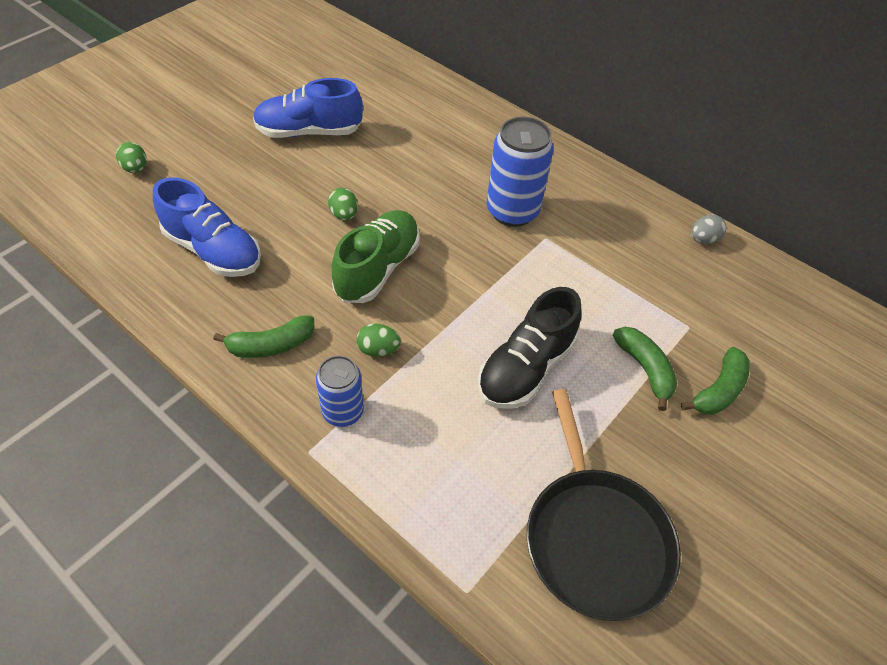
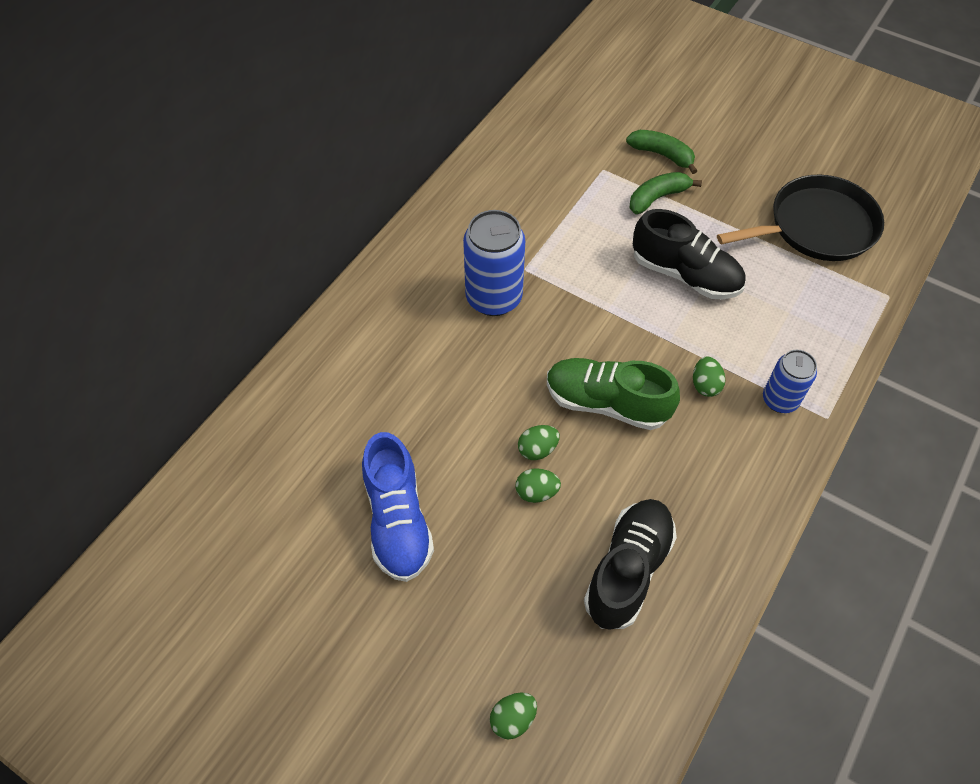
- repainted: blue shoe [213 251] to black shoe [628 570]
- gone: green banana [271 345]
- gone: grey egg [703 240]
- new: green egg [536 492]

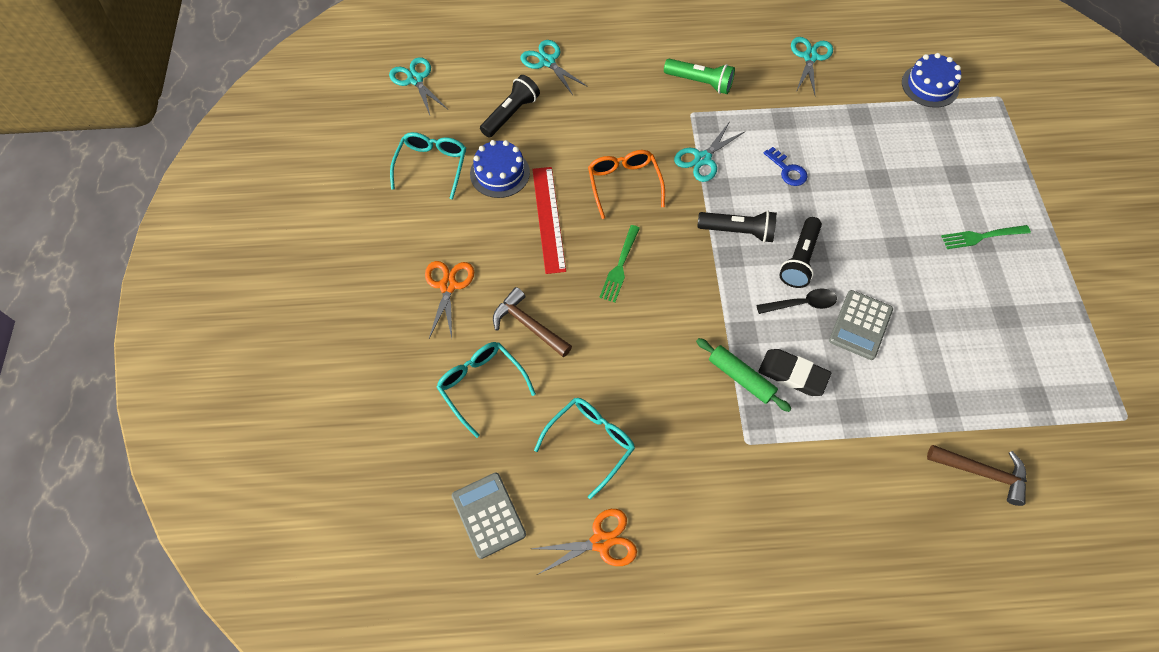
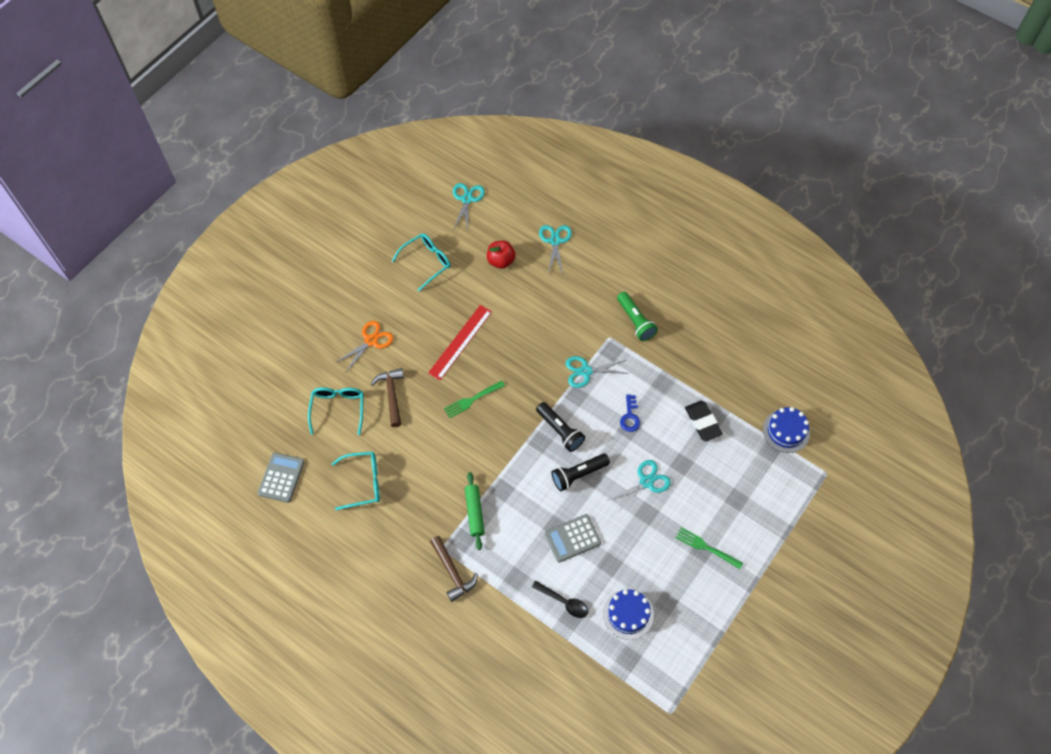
- shifted: blue cake [500 173] to [628 614]
- swapped: black flashlight [511 114] to red apple [501 261]
- gone: orange scissors [601 542]
- gone: orange glasses [624 184]
- shifted: black spoon [801 304] to [564 602]
- shifted: black eraser [793 374] to [702 422]
- shifted: turquoise scissors [810 57] to [646 482]
- shifted: brown hammer [982 473] to [453 572]

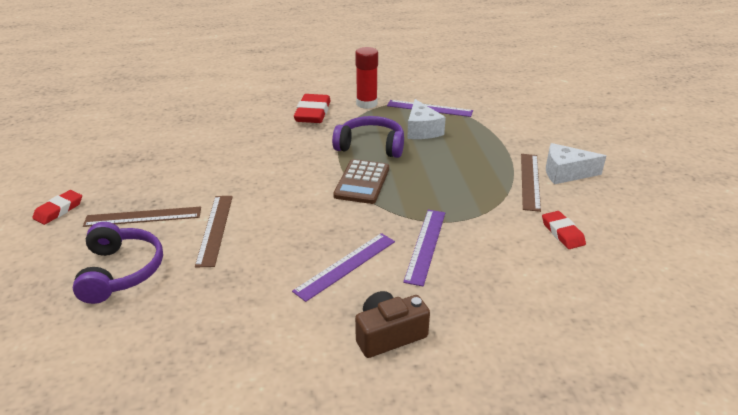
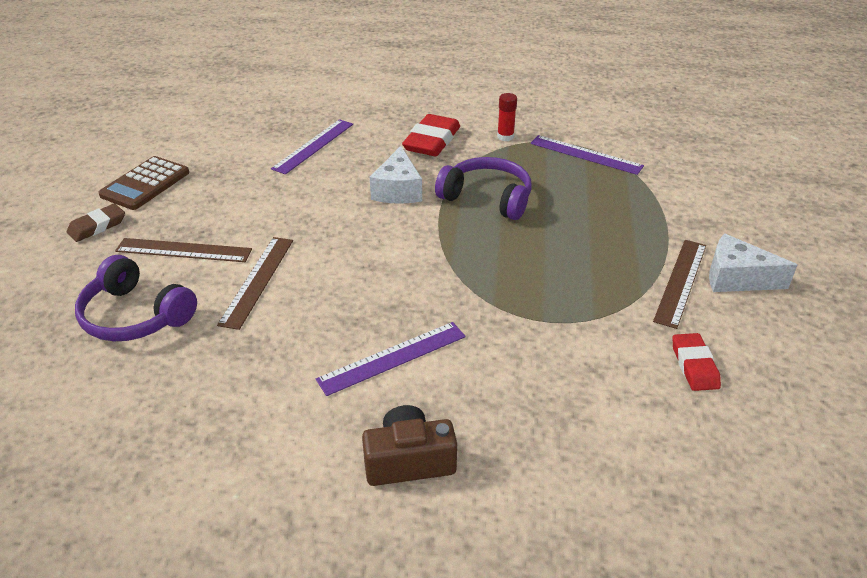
- repainted: red eraser [59 210] to brown eraser [97 226]
- rotated: purple headphones [121 271] = [135 316] 120 degrees clockwise
- shifted: brown calculator [362 182] to [145 184]
- scaled: red glue stick [366 104] = [505 137] x0.60
- shifted: purple ruler [426 245] to [314 146]
- shifted: white cheese [422 130] to [398 190]

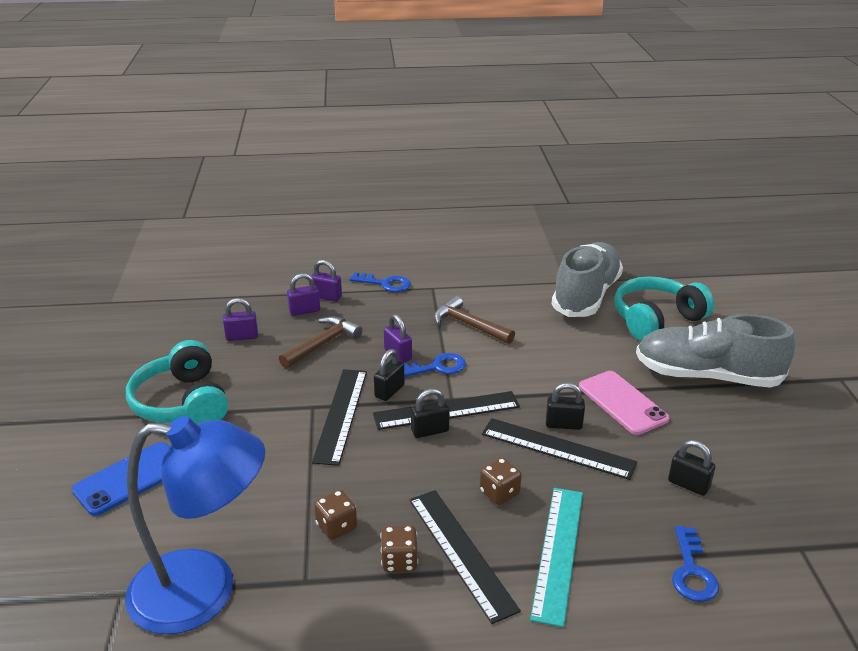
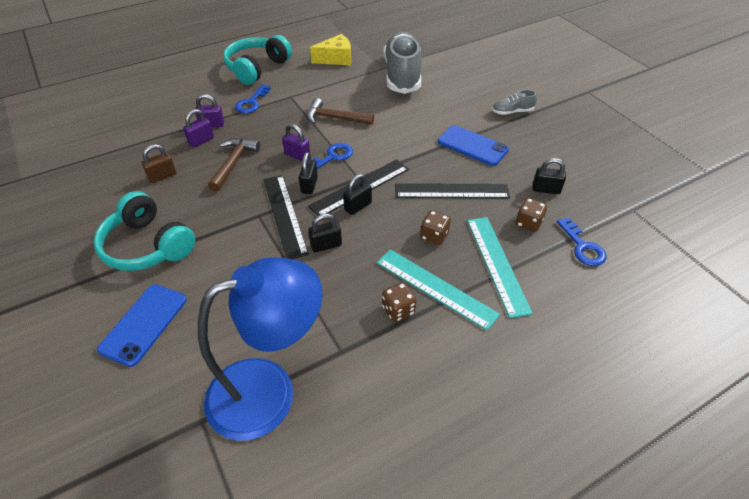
- repainted: purple padlock [242 337] to brown padlock [162 176]
- shifted: brown dice [336 526] to [528 223]
- rotated: blue key [385 284] = [252 102] 120 degrees clockwise
- repainted: black ruler [461 552] to turquoise ruler [435 288]
- shifted: black padlock [563 424] to [326 245]
- repainted: pink phone [622 403] to blue phone [472 146]
- shifted: turquoise headphones [656 319] to [257 68]
- scaled: grey shoe [707 376] = [512 112] x0.43
- new: yellow cheese [336 59]

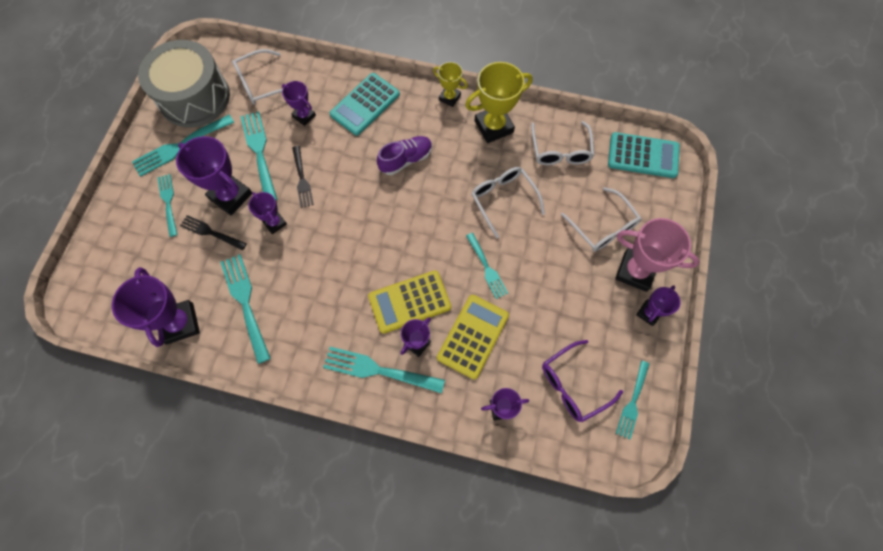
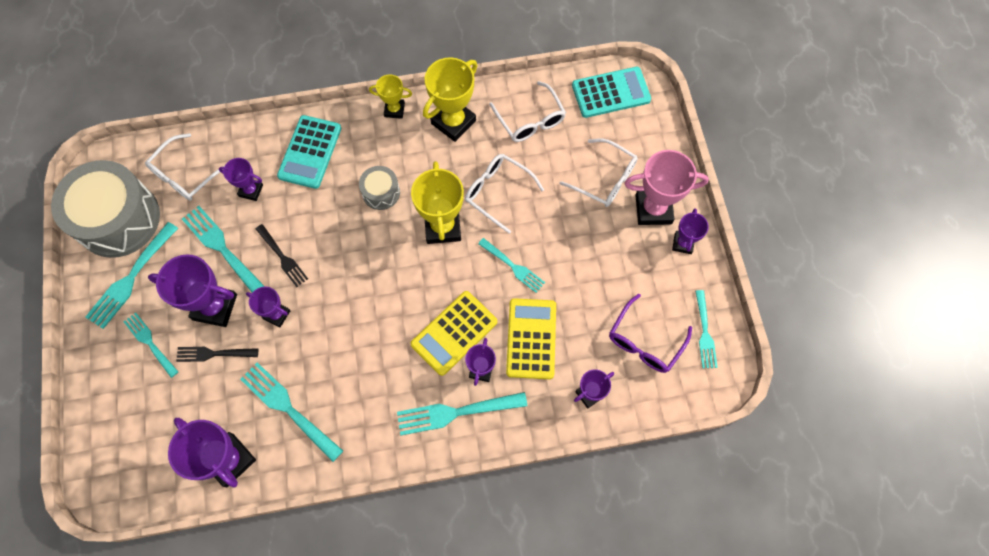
- swapped: purple shoe [406 160] to grey drum [381 192]
- new: yellow trophy [442 227]

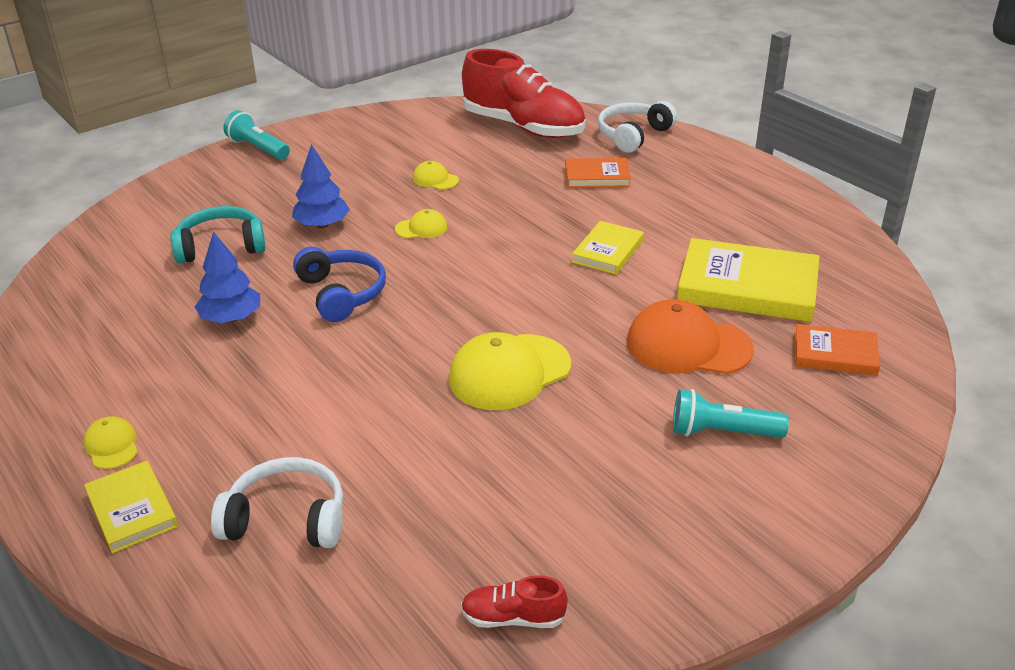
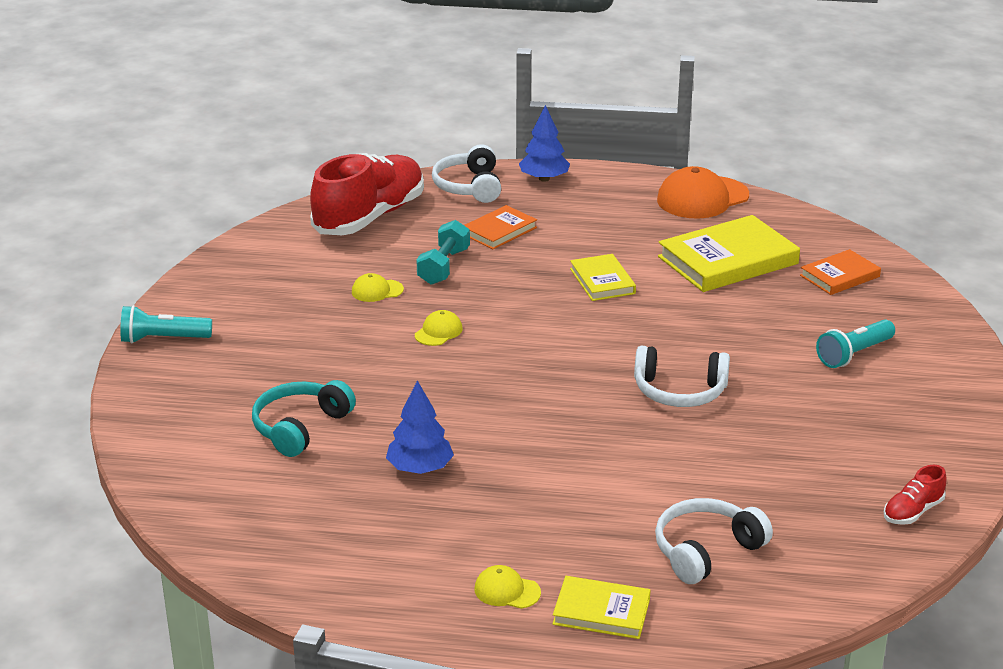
- shifted: blue tree [322 225] to [544 179]
- gone: blue headphones [341 293]
- swapped: yellow cap [509 372] to white headphones [679 391]
- rotated: red shoe [523 127] = [370 217] 45 degrees counterclockwise
- shifted: orange cap [688 345] to [702 198]
- new: turquoise dumbbell [444 267]

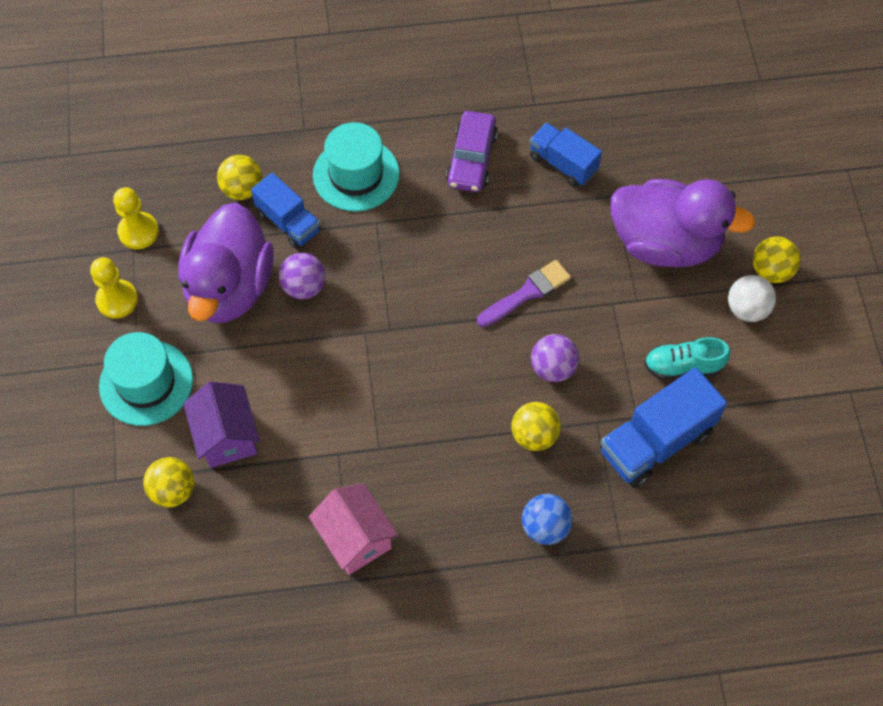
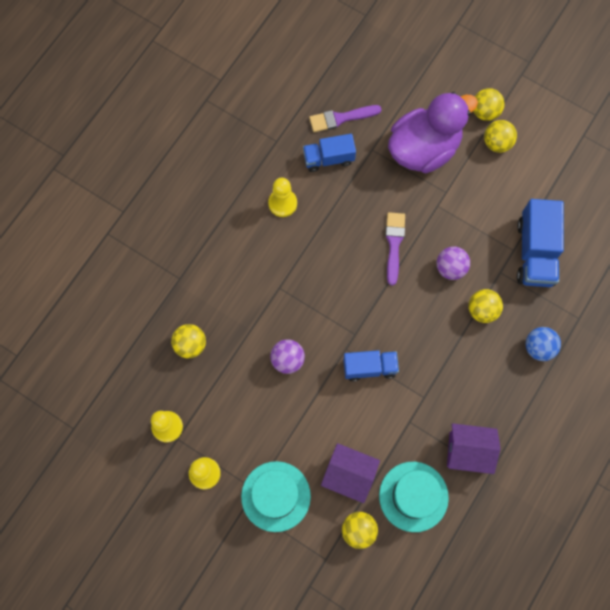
- gone: purple duck [229 287]
- shifted: blue truck [288 222] to [369 367]
- repainted: pink house [355 538] to purple house [467 451]
- shifted: turquoise hat [356 174] to [413 496]
- swapped: purple car [471 159] to yellow pawn [282 203]
- gone: turquoise shoe [683 366]
- repainted: white ball [747 309] to yellow ball [497 143]
- new: purple brush [341 118]

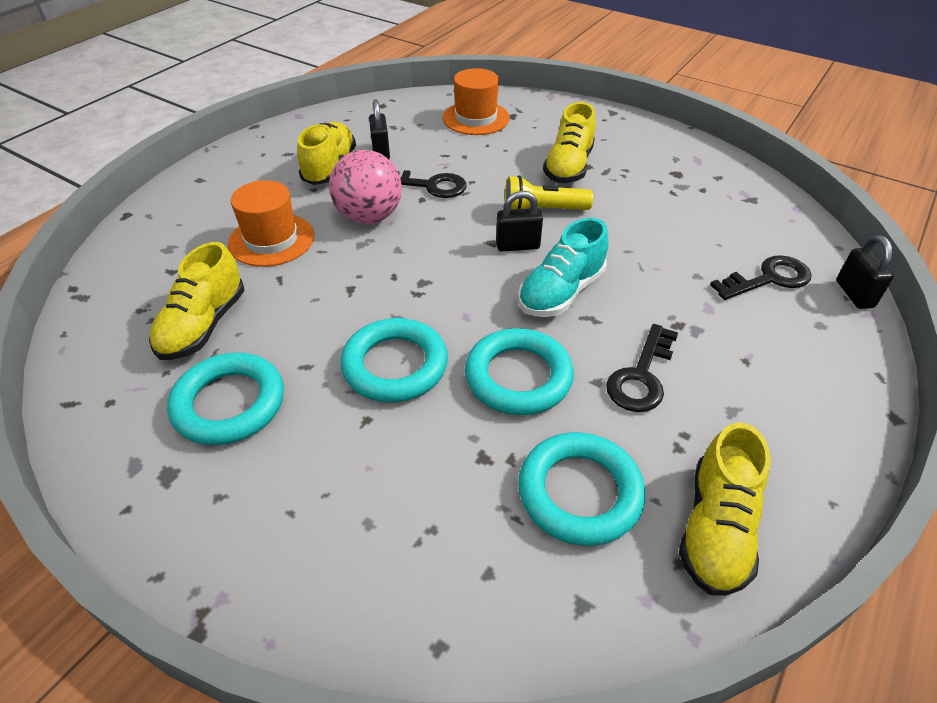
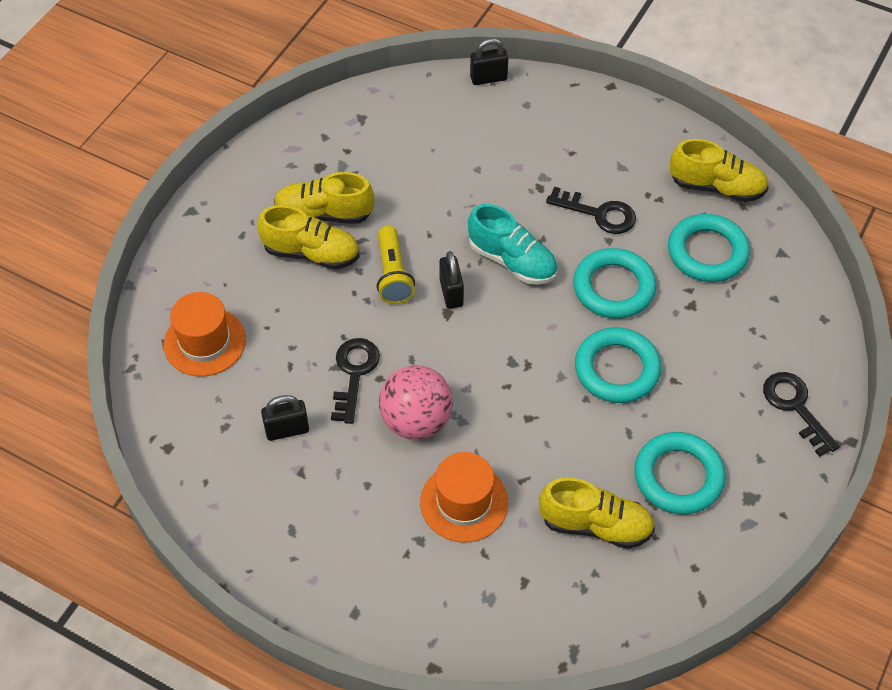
- shifted: yellow shoe [329 167] to [324 214]
- shifted: black key [768 279] to [796 407]

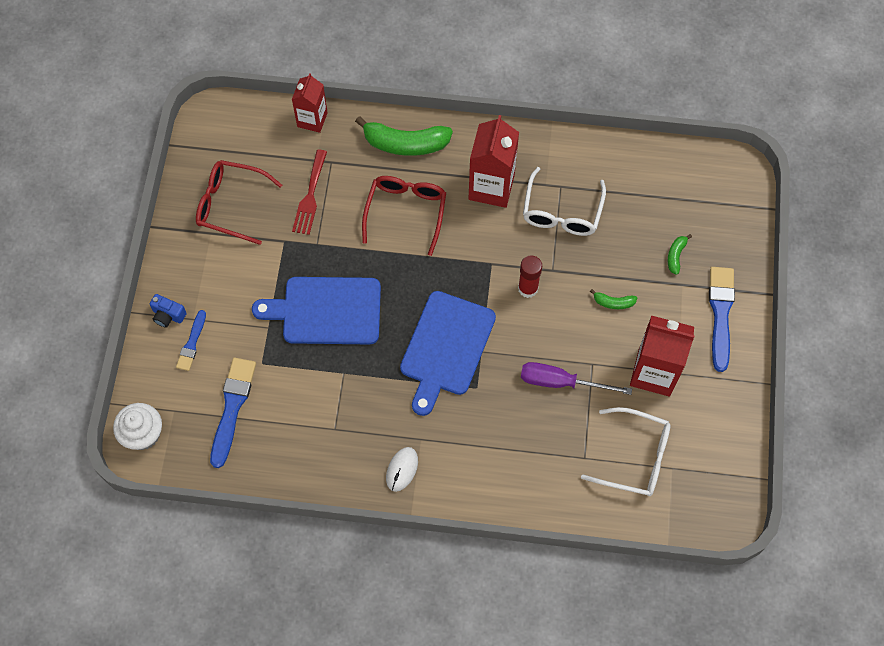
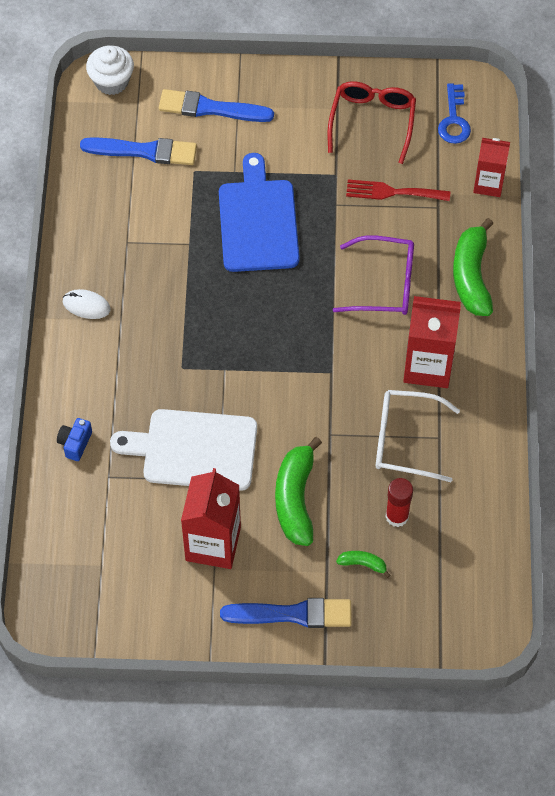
- shifted: blue camera [168 315] to [75 443]
- scaled: blue brush [192 343] = [210 108] x1.71
- repainted: red glasses [406 211] to purple glasses [386 284]
- gone: blue cutting board [446 347]
- shifted: red glue stick [528 288] to [397 516]
- swapped: purple screwdriver [561 382] to white cutting board [194 449]
- gone: white glasses [636 458]
- scaled: green banana [613 302] = [295 499] x2.16
- new: blue key [454 120]

